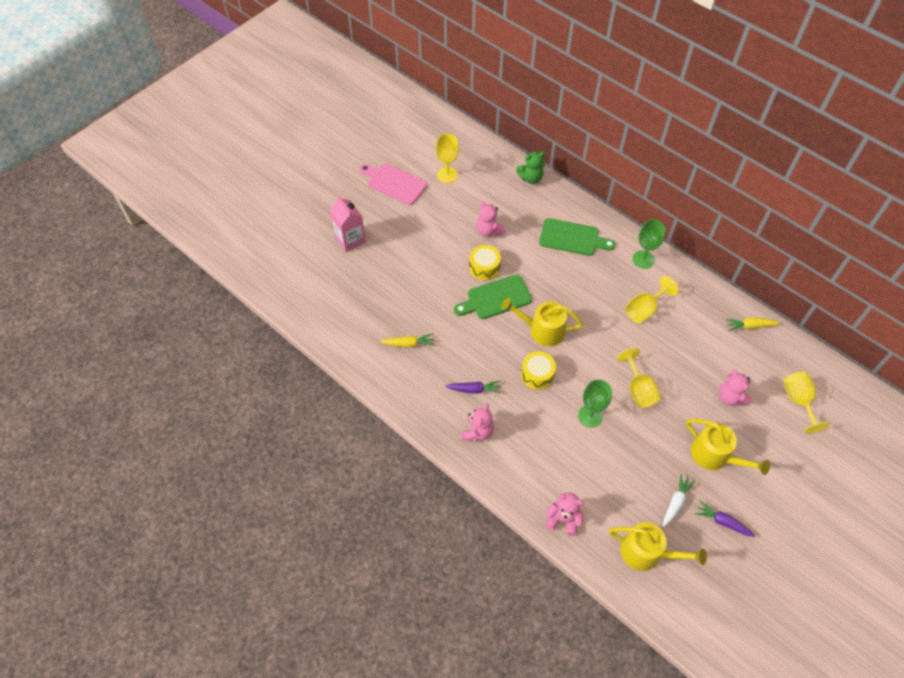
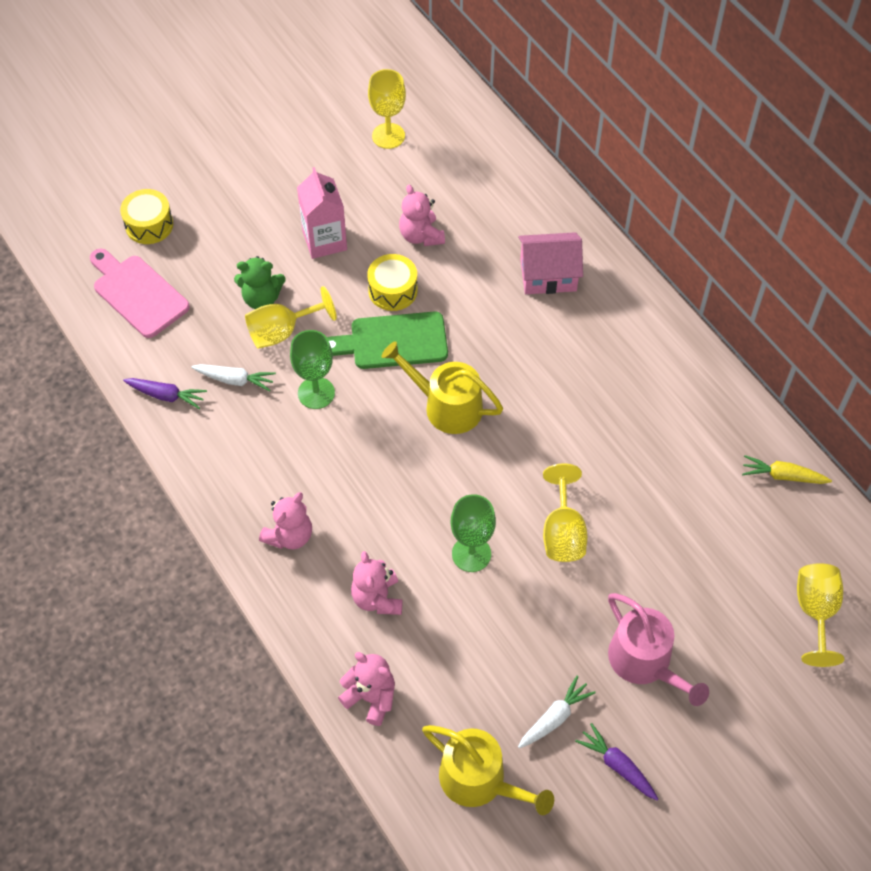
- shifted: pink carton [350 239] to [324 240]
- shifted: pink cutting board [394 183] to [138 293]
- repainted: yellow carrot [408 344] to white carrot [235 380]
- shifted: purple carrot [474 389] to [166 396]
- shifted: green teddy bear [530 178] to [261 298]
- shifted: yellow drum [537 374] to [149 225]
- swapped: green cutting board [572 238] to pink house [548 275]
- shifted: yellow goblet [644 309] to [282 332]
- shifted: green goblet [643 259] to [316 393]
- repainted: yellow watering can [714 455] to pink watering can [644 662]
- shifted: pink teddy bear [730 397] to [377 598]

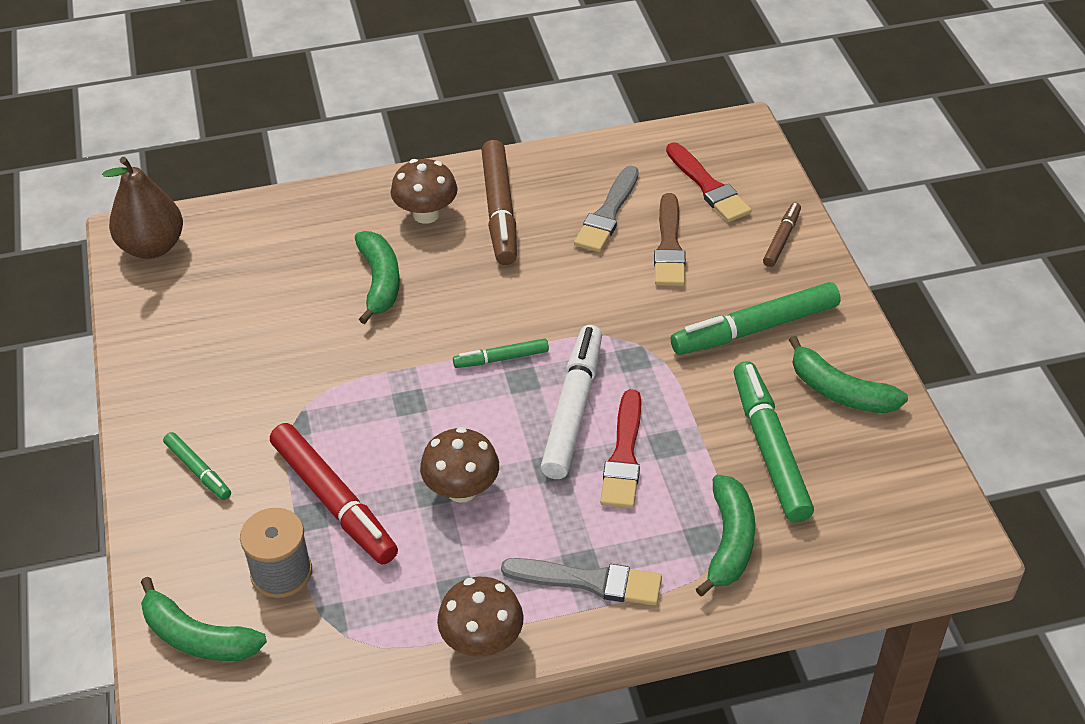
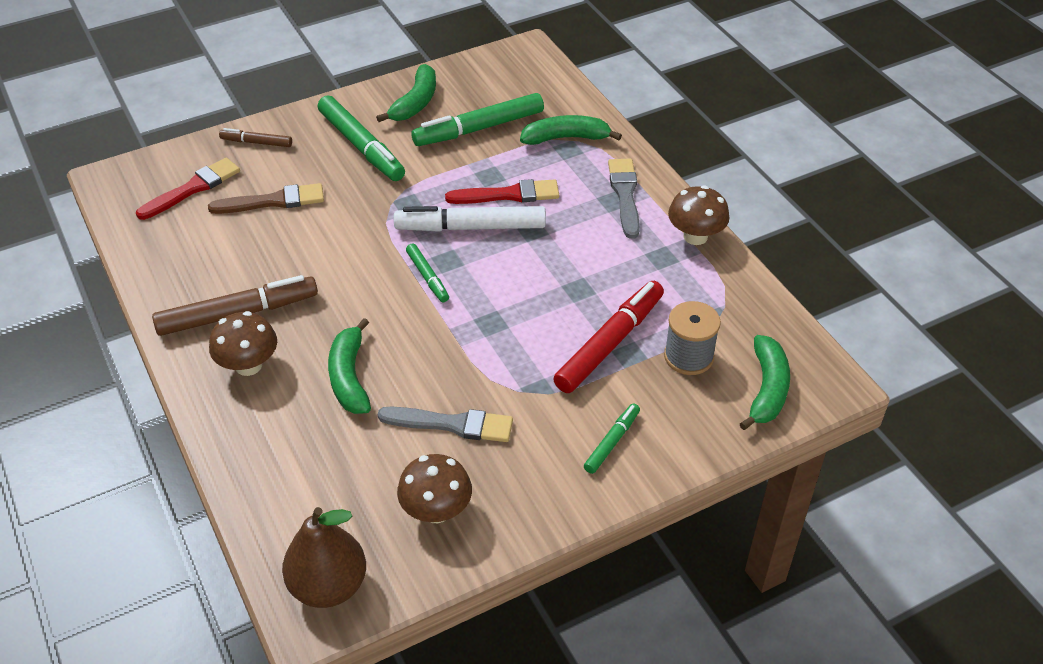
- rotated: green banana [379 282] = [349 377] 75 degrees counterclockwise
- shifted: brown mushroom [461 489] to [436 510]
- shifted: grey brush [608 214] to [452 424]

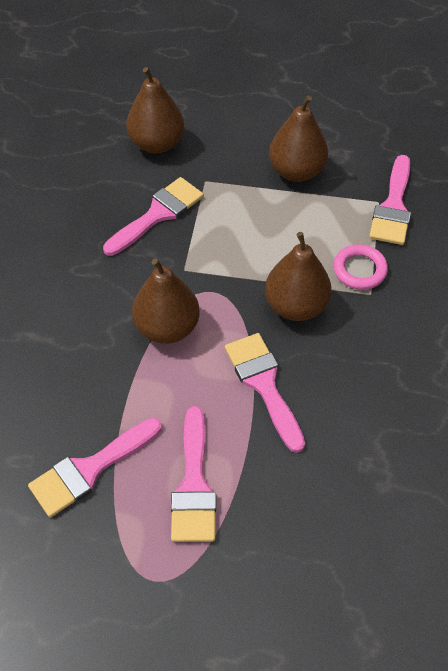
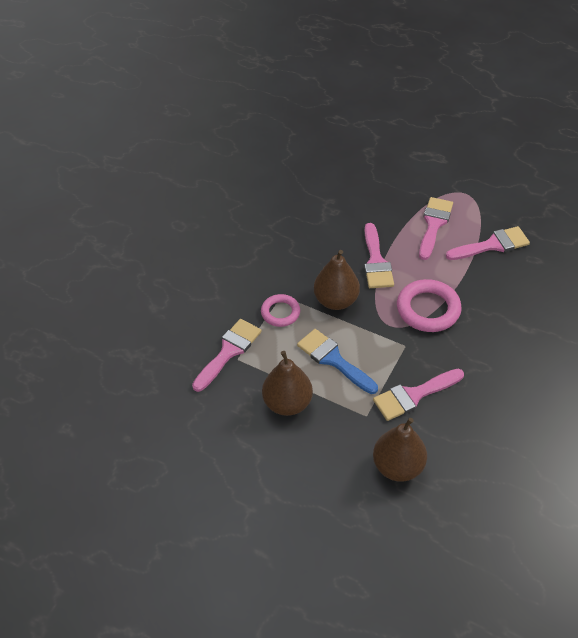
- swapped: brown pear [167 327] to pink ring [428 309]
- new: blue brush [333 359]

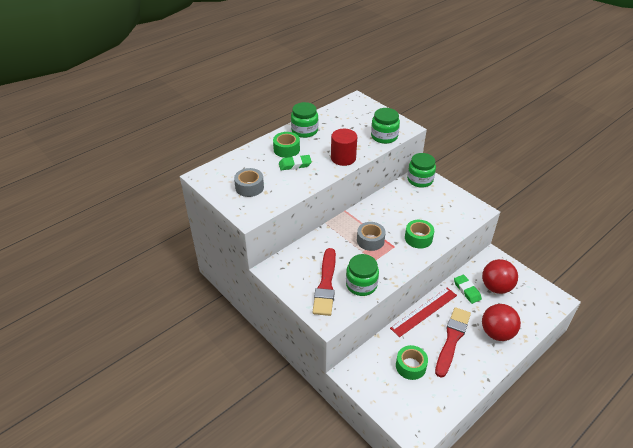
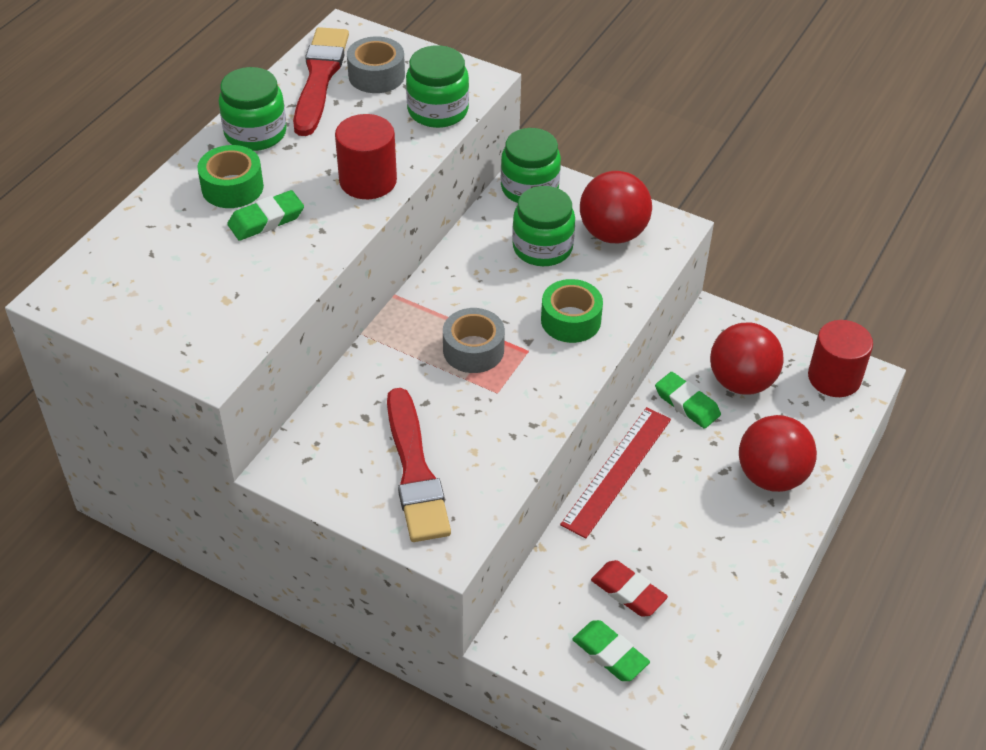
- shifted: grey tape [249 187] to [376 75]
- shifted: green jar [361 285] to [542 248]
- swapped: green tape [410 366] to red eraser [628 592]
- shifted: red brush [452 339] to [320 78]
- new: green eraser [610 654]
- new: red ball [613 233]
- new: red cylinder [834 378]

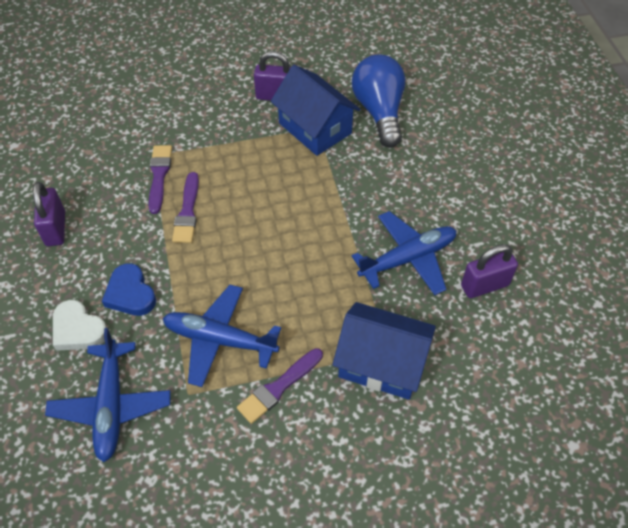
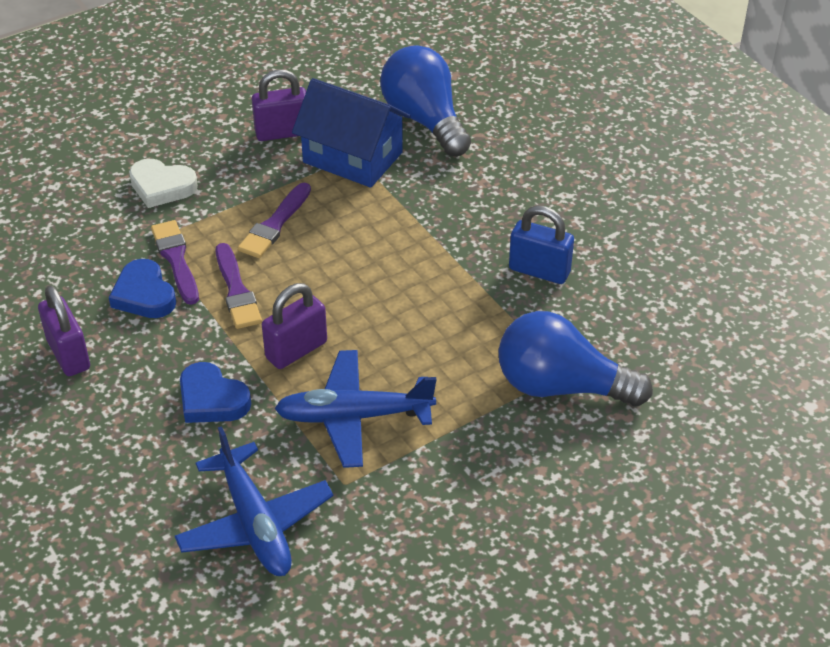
- shifted: white heart [78 329] to [162 187]
- shifted: purple brush [278 387] to [275 224]
- swapped: blue house [381 363] to blue light bulb [561 386]
- swapped: blue plane [408 258] to blue padlock [539 271]
- shifted: purple padlock [484 285] to [296 350]
- new: blue heart [144 295]

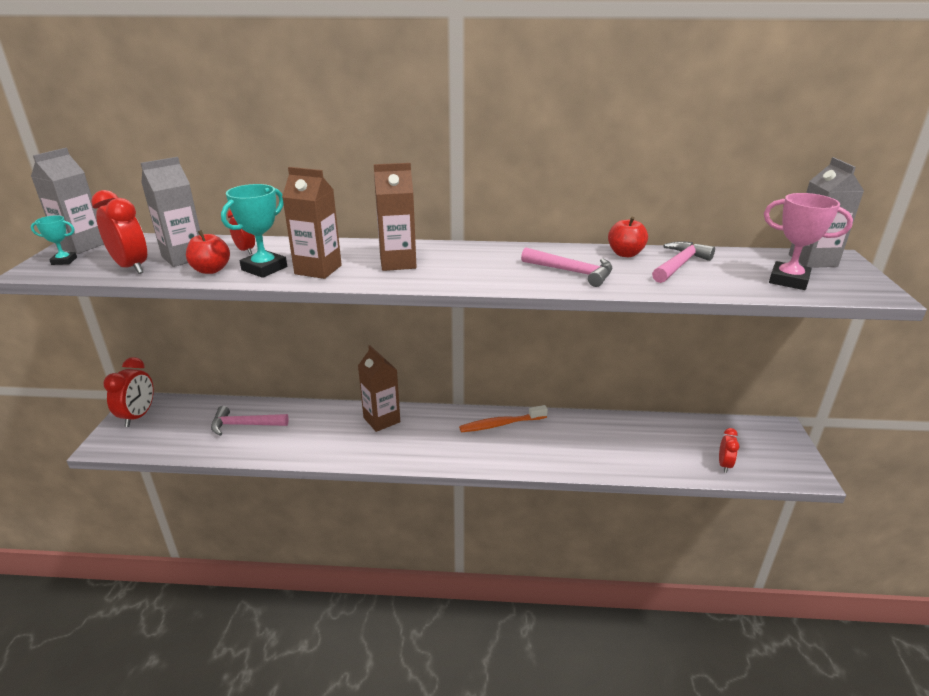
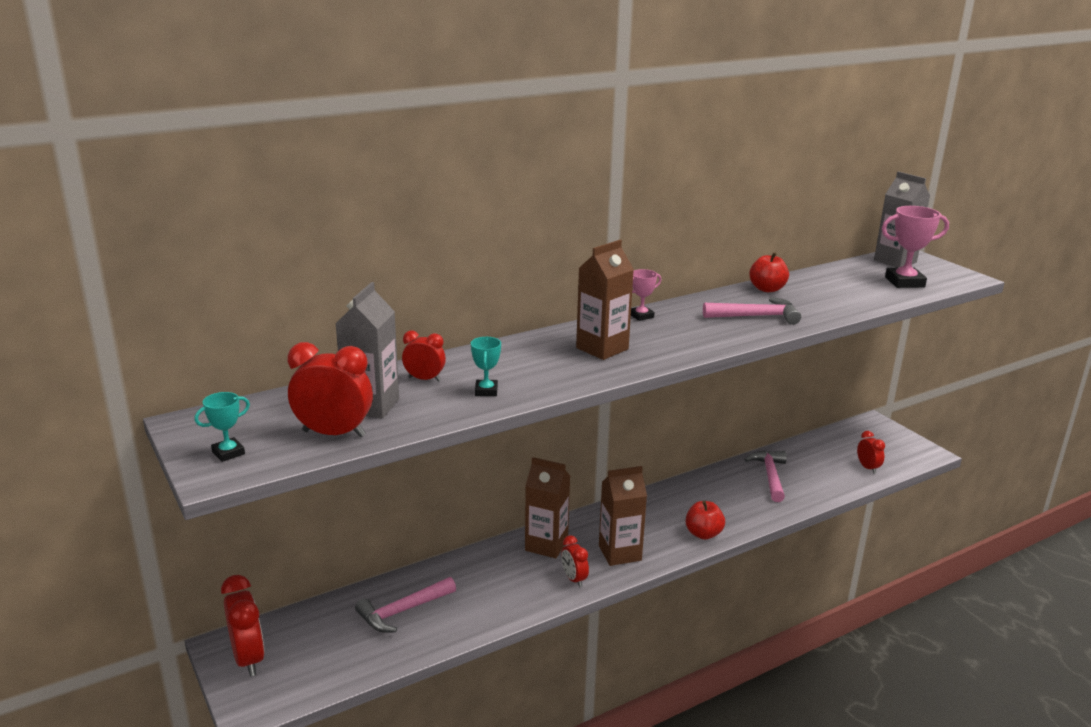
- gone: grey carton [82 246]
- shifted: red apple [211 270] to [703 534]
- scaled: turquoise trophy [264 268] = [486 391] x0.56
- shifted: brown carton [318 270] to [620 553]
- gone: orange toothbrush [501 424]
- shifted: pink hammer [679 265] to [770 476]
- new: red clock [574 579]
- new: pink trophy [641 316]

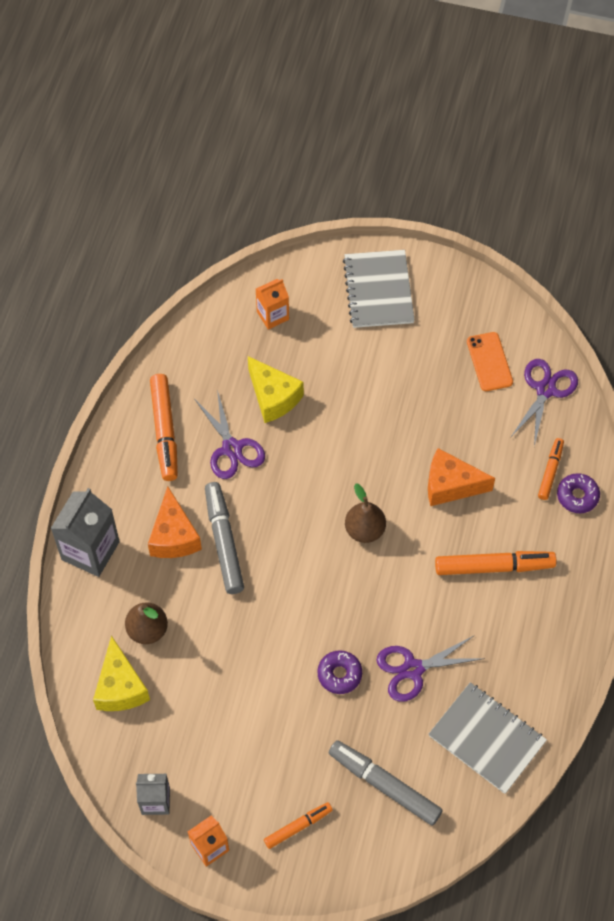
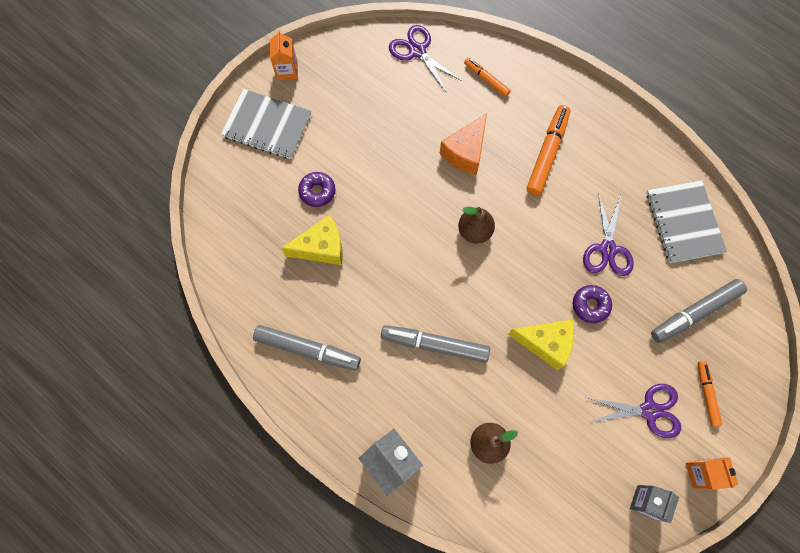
- shifted: yellow cheese [120 687] to [545 343]
- gone: orange cheese [174 536]
- repainted: orange marker [165 431] to grey marker [307 349]
- shifted: purple scissors [232 448] to [649 410]
- shifted: orange carton [272 315] to [287 70]
- rotated: grey notebook [487 738] = [683 222] 75 degrees counterclockwise
- gone: orange phone [489 362]
- shifted: purple donut [577 496] to [317 191]

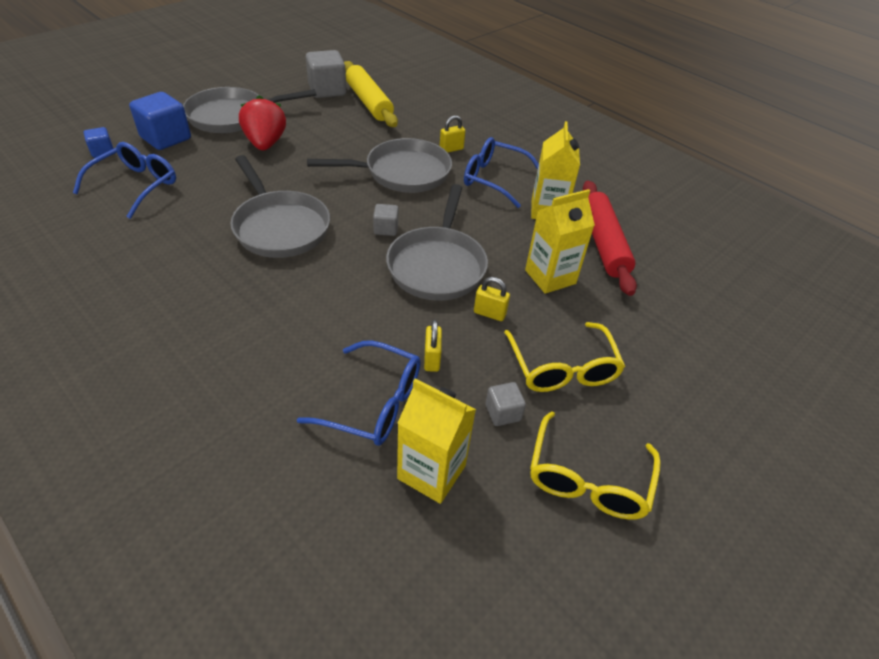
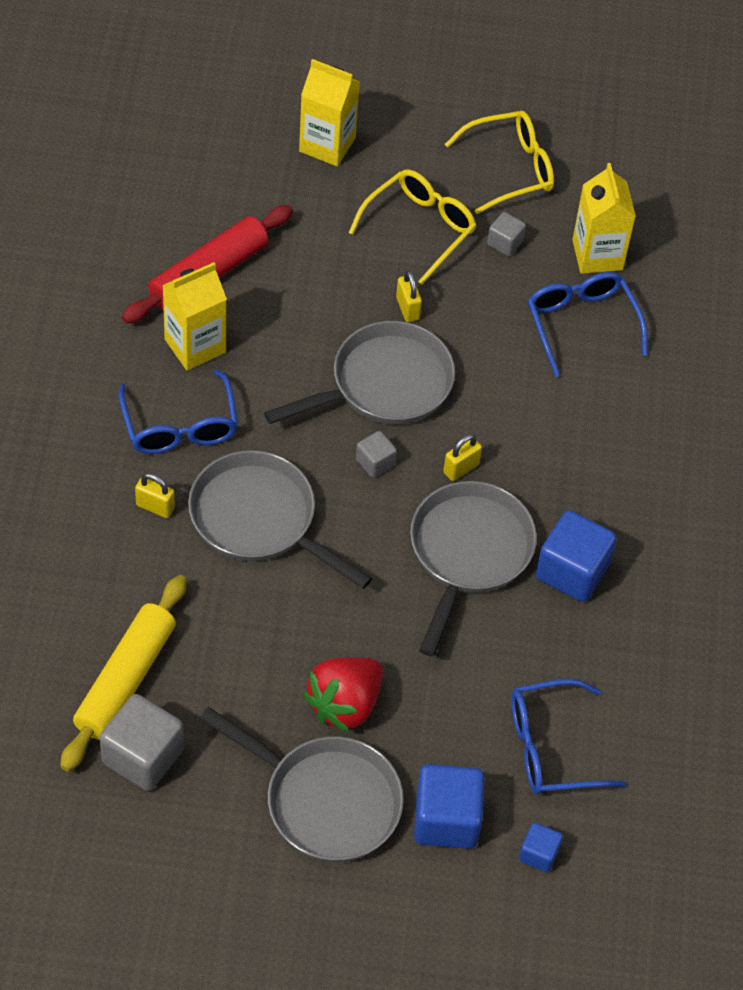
- shifted: yellow padlock [432 359] to [461 468]
- shifted: yellow carton [550 277] to [327 145]
- new: blue cube [572 571]

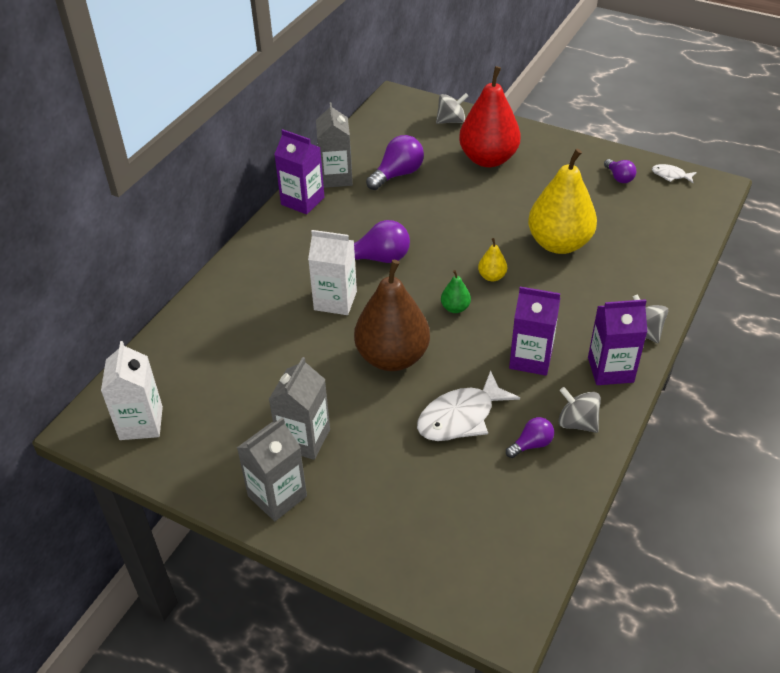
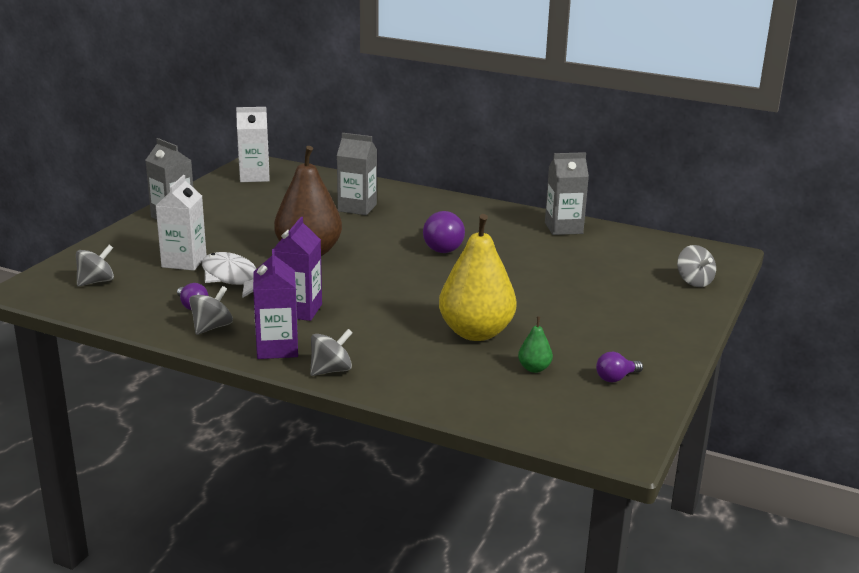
- shifted: grey carton [304 439] to [357 208]
- gone: purple carton [302 201]
- shifted: white carton [335 300] to [184 262]
- gone: purple light bulb [397 174]
- shifted: green pear [455 308] to [534 368]
- gone: red pear [488 159]
- gone: yellow pear [492 276]
- gone: white fish [670 175]
- new: grey spinning top [96 282]

